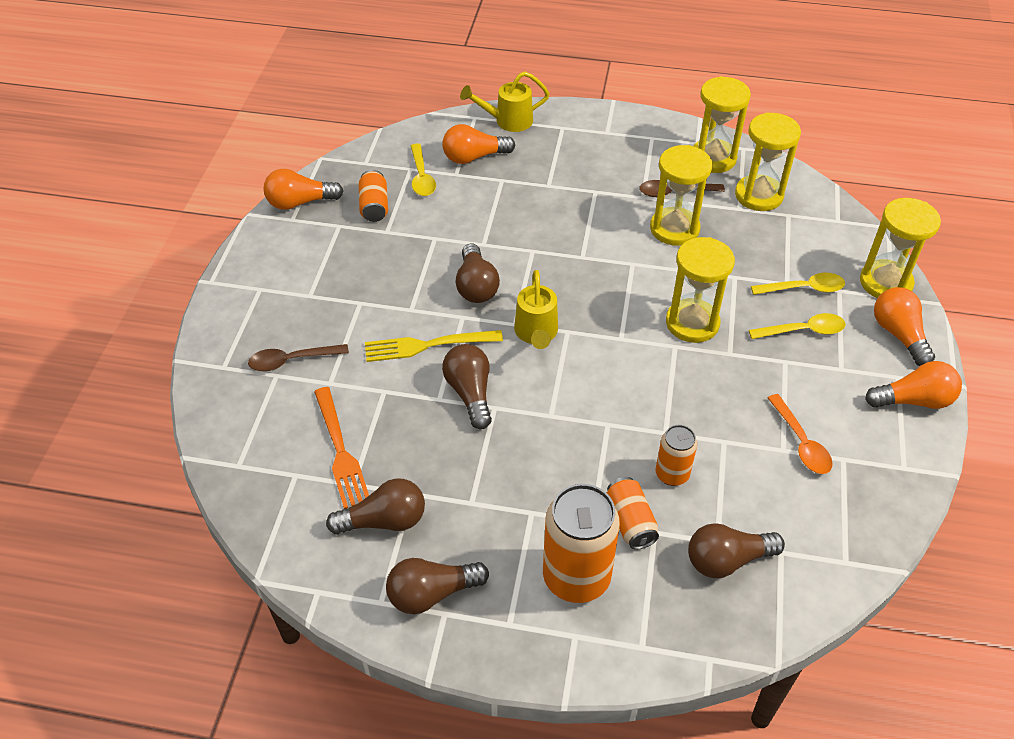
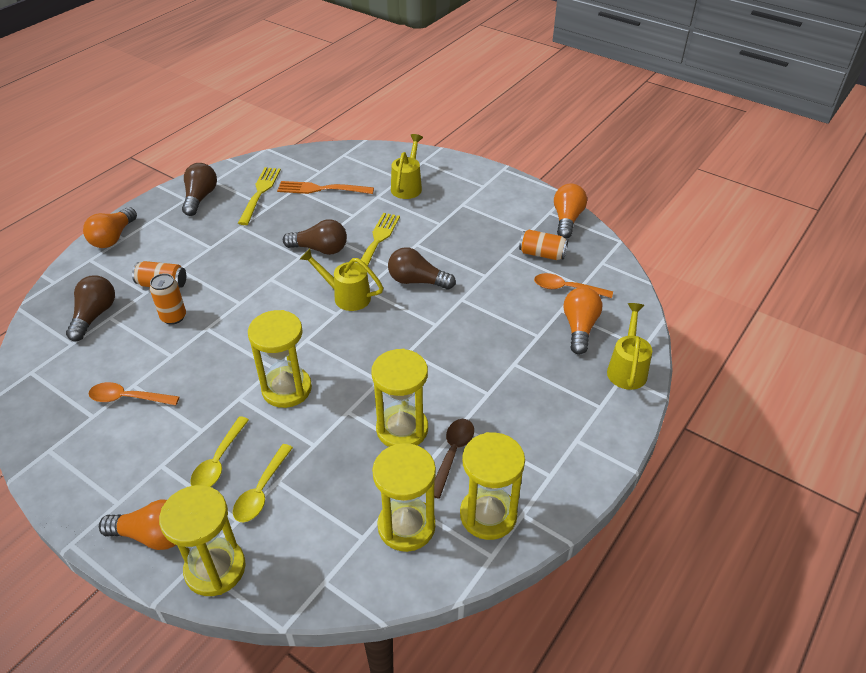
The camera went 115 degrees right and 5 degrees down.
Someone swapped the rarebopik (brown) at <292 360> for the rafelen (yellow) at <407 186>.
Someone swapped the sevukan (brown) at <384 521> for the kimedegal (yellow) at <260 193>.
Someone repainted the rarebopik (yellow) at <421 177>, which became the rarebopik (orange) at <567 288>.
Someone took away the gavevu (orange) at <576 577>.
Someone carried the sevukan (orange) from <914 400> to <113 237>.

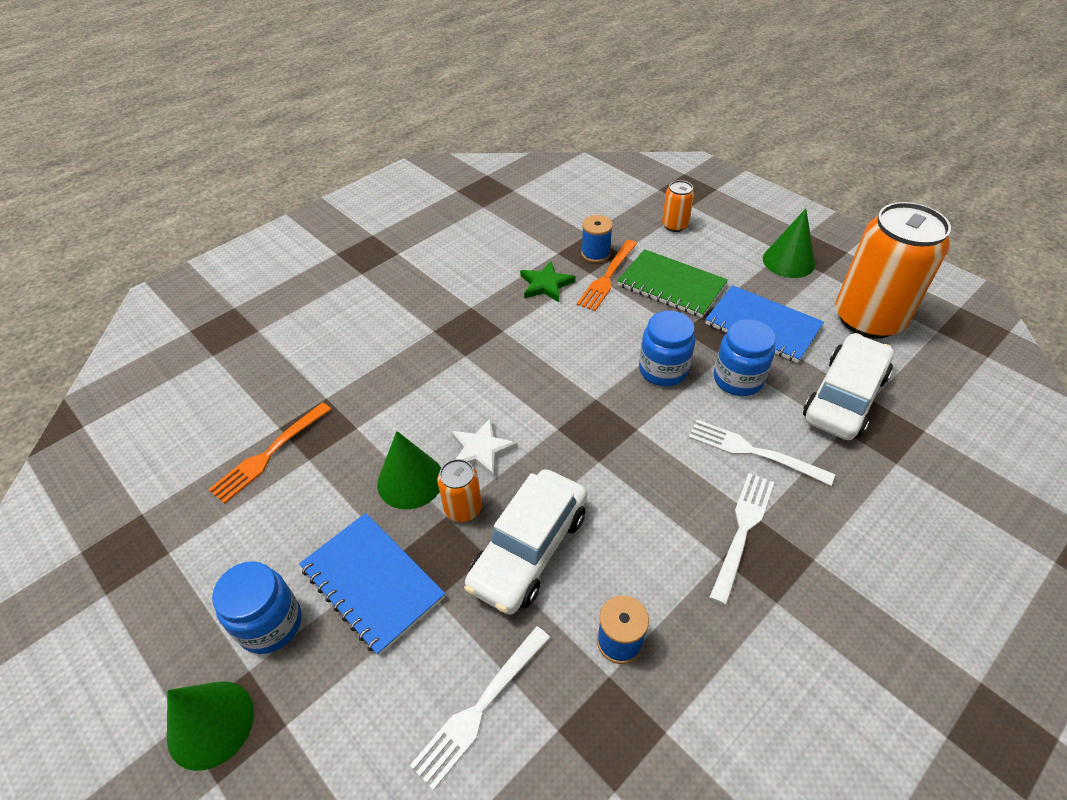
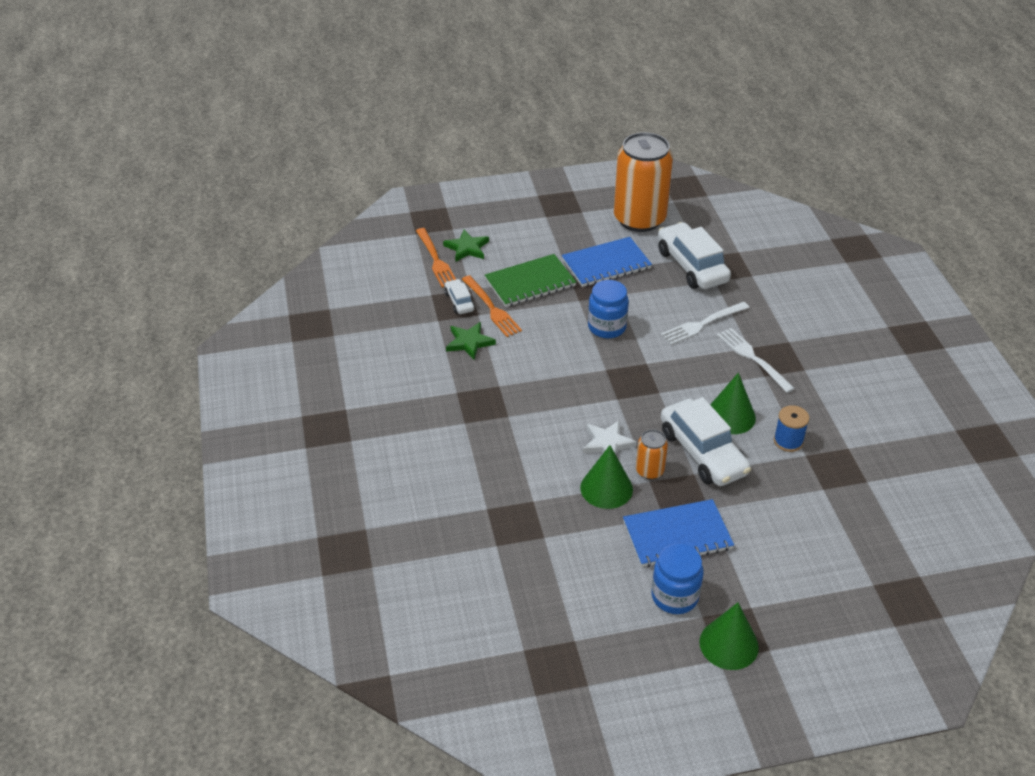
The camera went 60 degrees left and 5 degrees down.
Someone carried the kimedegal (orange) from <269 454> to <436 260>.
Someone took away the kimedegal (white) at <480 707>.
Someone swapped the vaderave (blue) at <595 254> for the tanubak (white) at <459 302>.
Someone swapped the gavevu (orange) at <675 225> for the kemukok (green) at <467 248>.
Someone took away the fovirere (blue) at <738 379>.
Someone carried the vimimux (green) from <788 261> to <730 416>.

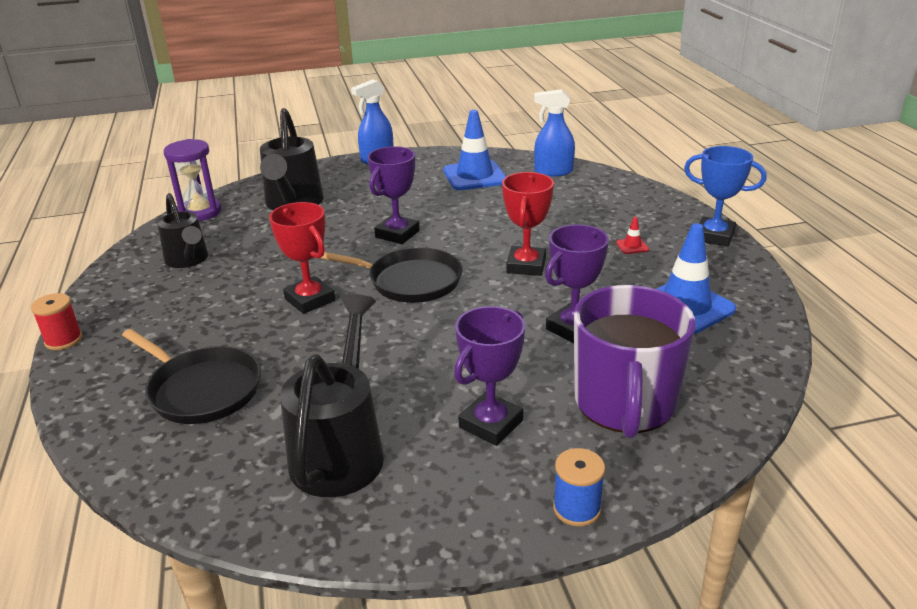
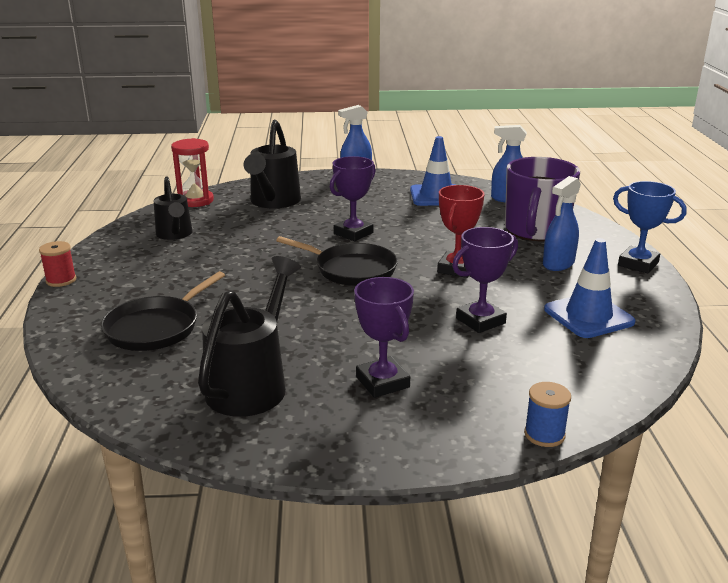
The camera went 10 degrees right and 5 degrees down.
Someone rotated the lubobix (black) at <202 389> by 75 degrees clockwise.
Someone repainted the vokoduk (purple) at <200 212>, which became the vokoduk (red) at <195 201>.
Someone took away the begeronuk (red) at <310 300>.
Someone rotated the begeronuk (purple) at <491 424> by 75 degrees counterclockwise.
Someone carried the vaderave (blue) from <576 508> to <544 434>.
Someone carried the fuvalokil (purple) from <625 404> to <536 230>.
Someone swapped the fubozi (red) at <632 246> for the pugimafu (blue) at <558 264>.

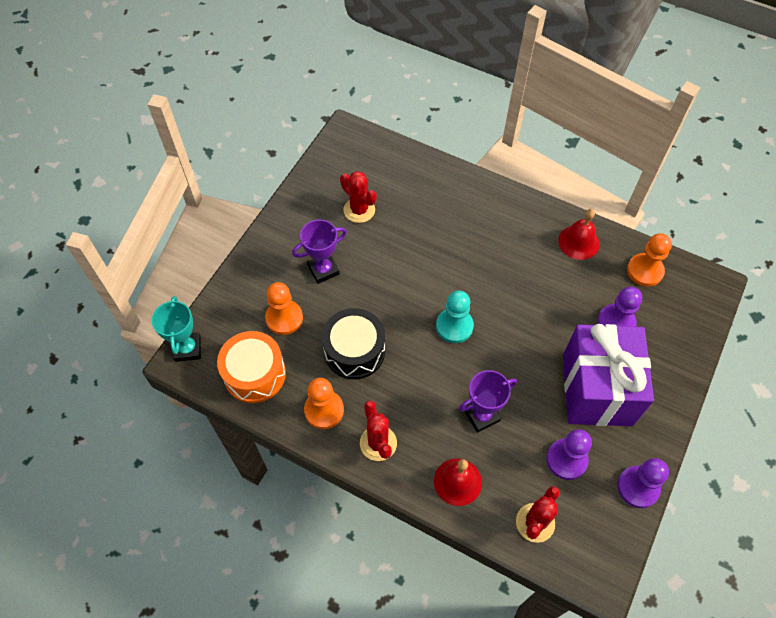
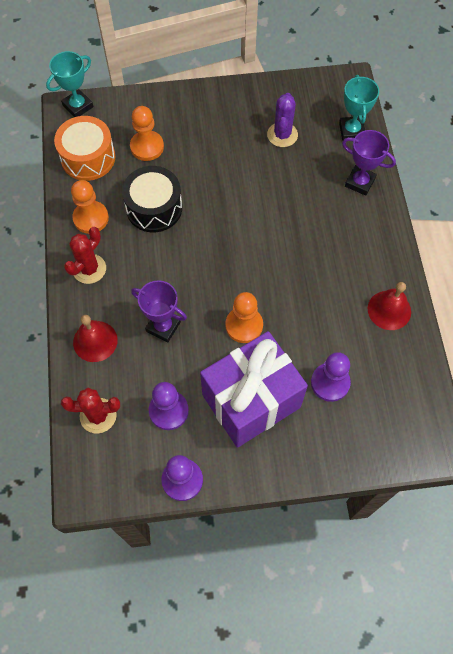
The camera went 55 degrees right and 5 degrees up.
Someone carried the begeronuk (purple) from <323 270> to <360 182>.
Someone repainted the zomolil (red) at <359 210>, which became the zomolil (purple) at <282 135>.
Someone took away the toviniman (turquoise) at <454 326>.
Someone carried the toviniman (orange) from <645 271> to <244 325>.
Someone put down the begeronuk (turquoise) at <351 131>.

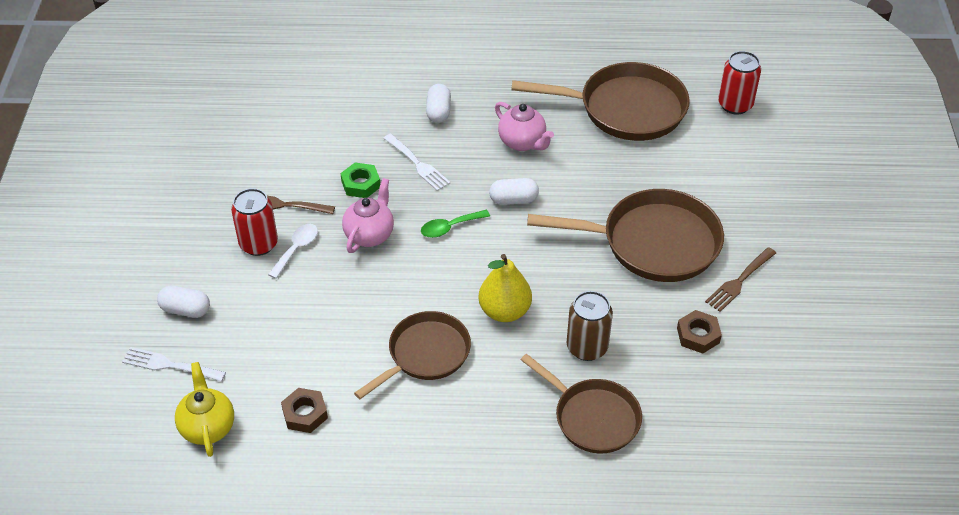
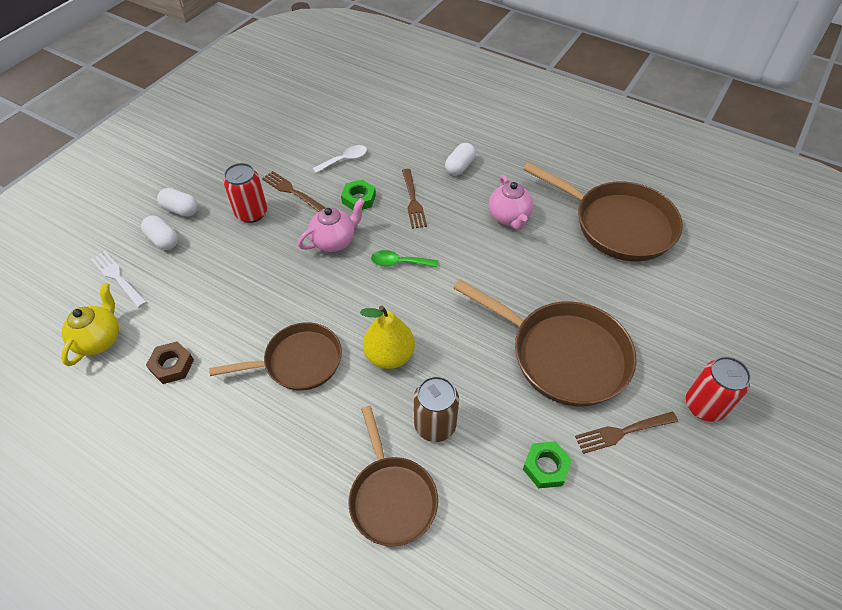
The camera went 30 degrees right and 5 degrees up.
Someone carried the rarebopik (white) from <296 249> to <345 160>.
Someone repainted the kimedegal (white) at <417 164>, which became the kimedegal (brown) at <413 201>.
Someone carried the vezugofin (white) from <513 200> to <181 210>.
Someone repainted the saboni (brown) at <698 335>, which became the saboni (green) at <546 467>.
Someone carried the gavevu (red) from <735 105> to <704 406>.

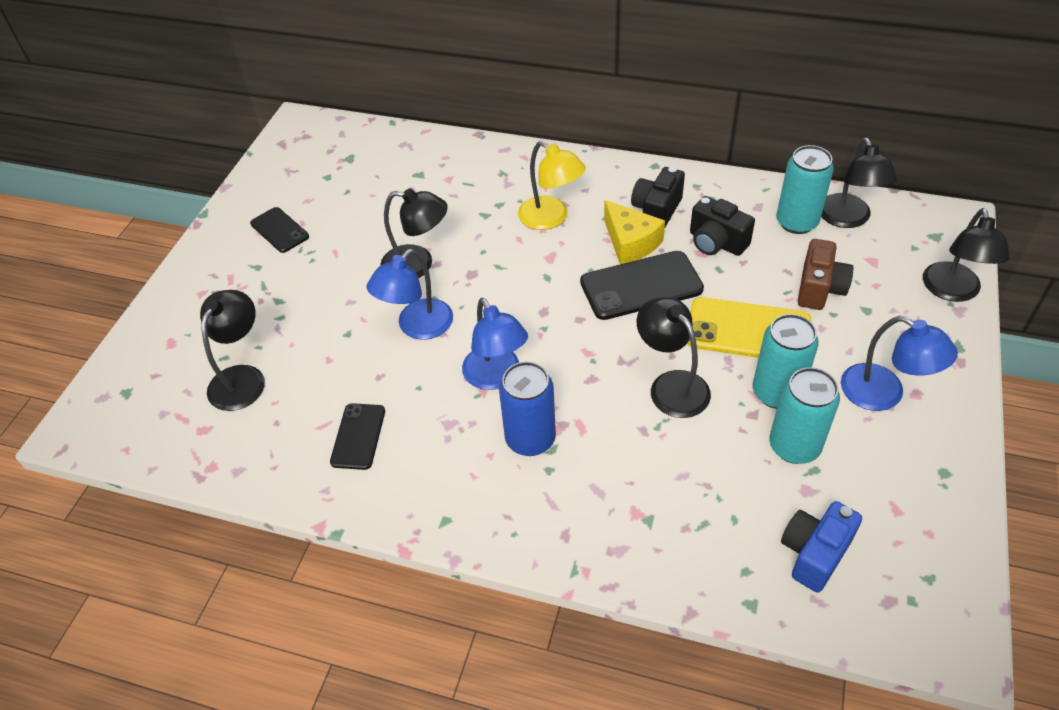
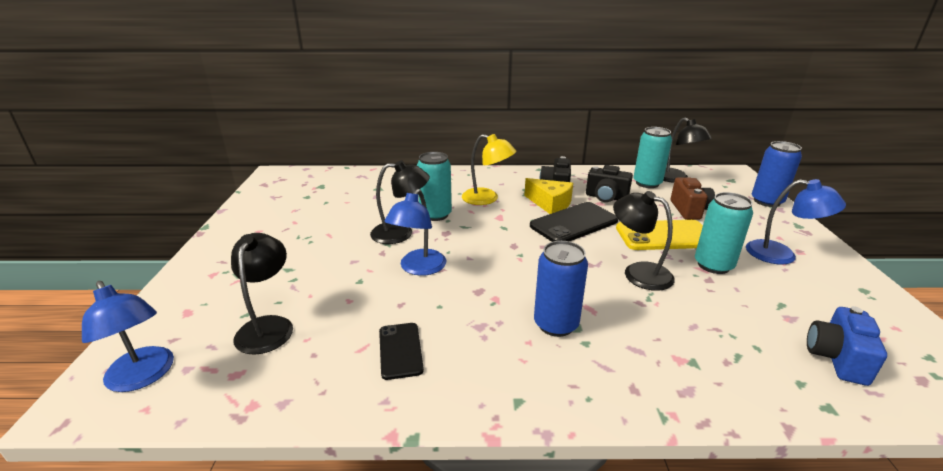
The camera went 20 degrees left and 20 degrees down.
Someone took away the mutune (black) at <279 230>.
Someone carried the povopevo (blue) from <496 377> to <143 377>.
Someone carried the gavevu (turquoise) from <794 446> to <435 214>.
Someone swapped the povopevo (black) at <952 291> for the gavevu (blue) at <767 201>.

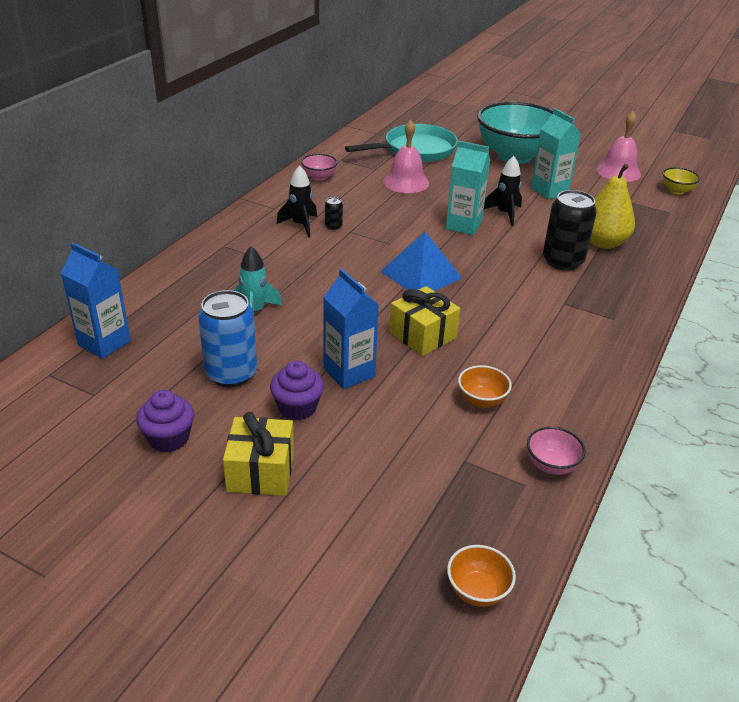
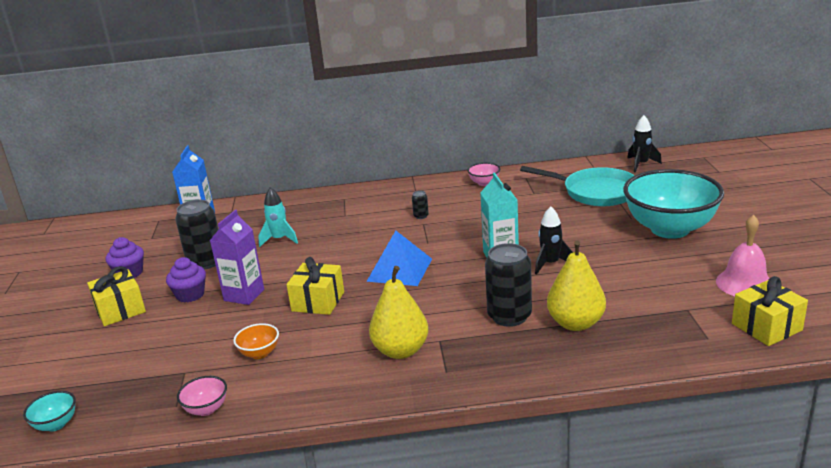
The camera went 60 degrees right and 10 degrees down.
Someone repainted the gavevu (blue) at <231 374>, which became the gavevu (black) at <206 262>.
Someone carried the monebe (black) from <300 225> to <641 164>.
Someone repainted the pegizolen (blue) at <349 373>, which became the pegizolen (purple) at <244 295>.
Someone took away the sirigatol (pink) at <406 182>.
Someone repainted the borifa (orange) at <477 591>, which became the borifa (turquoise) at <56 424>.
Someone took away the pegizolen (turquoise) at <549 191>.
Someone swapped the borifa (yellow) at <676 191> for the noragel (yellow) at <766 327>.
Someone put down the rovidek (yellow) at <401 351>.

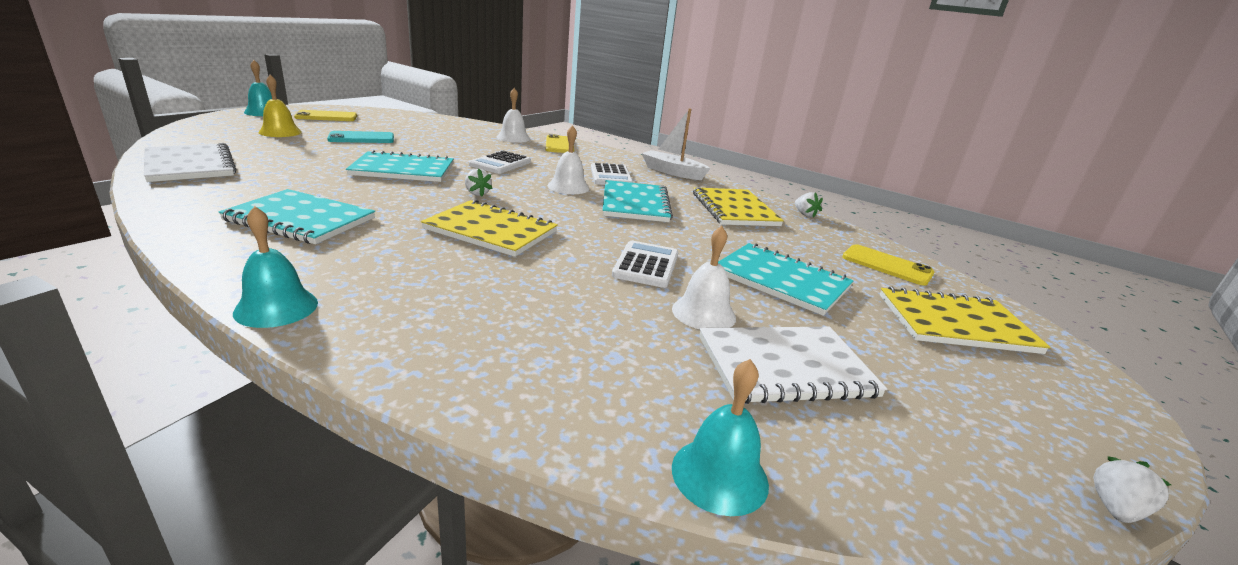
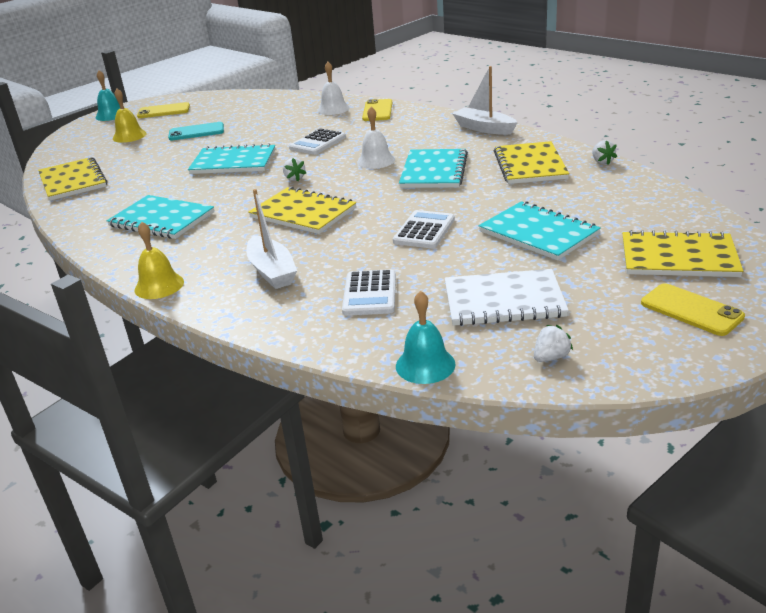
The camera went 15 degrees right and 5 degrees up.
Someone repainted the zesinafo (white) at <190 165>, which became the zesinafo (yellow) at <72 181>.
Someone repainted the sirigatol (turquoise) at <276 307>, which became the sirigatol (yellow) at <159 285>.
Someone carried the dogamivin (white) from <610 176> to <370 294>.
Someone took away the sirigatol (white) at <703 313>.
Someone carried the mutune (yellow) from <887 265> to <691 310>.
Someone carried the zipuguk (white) from <1115 509> to <551 357>.
Someone put down the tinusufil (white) at <272 271>.

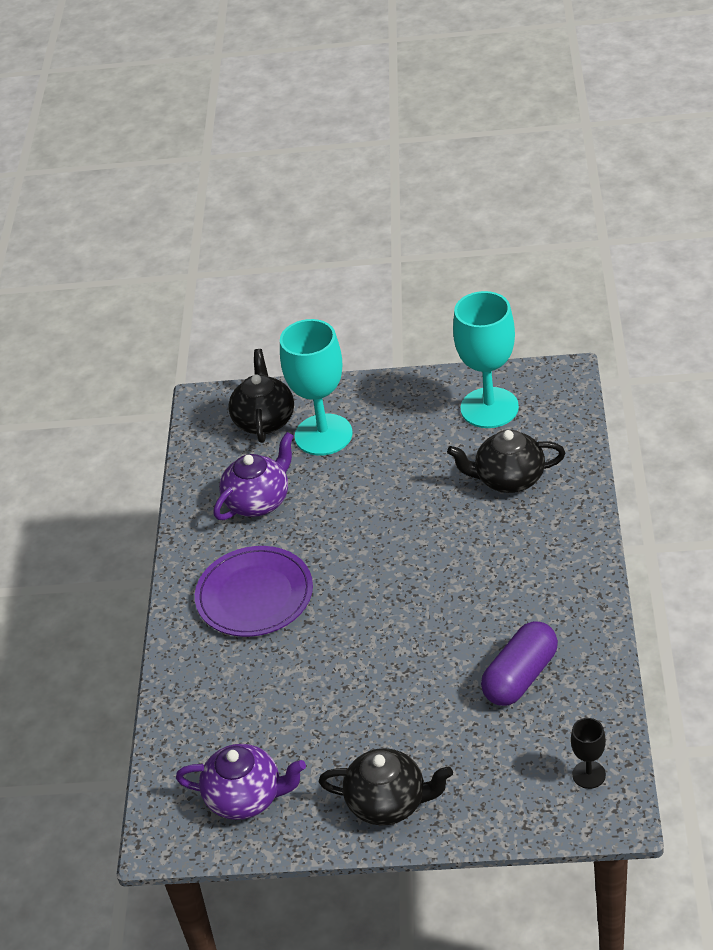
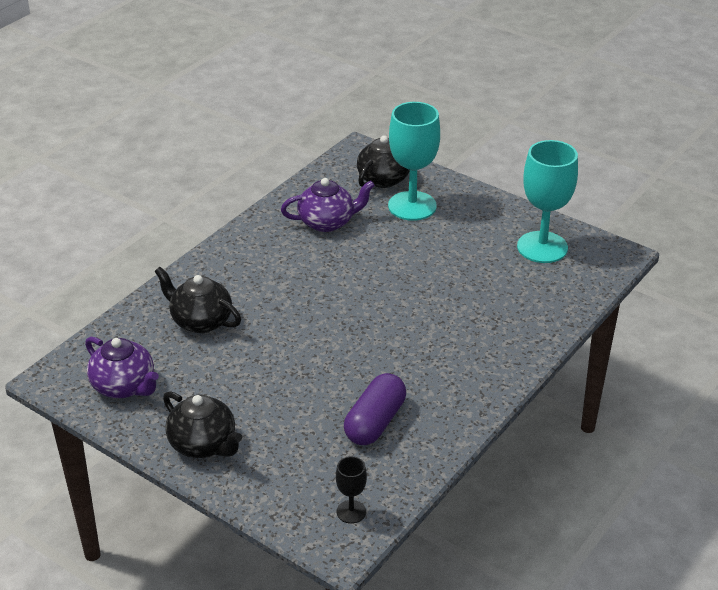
The camera went 30 degrees right and 5 degrees down.
Someone took away the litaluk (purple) at <254 595>.
Someone carried the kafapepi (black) from <508 479> to <200 321>.
Someone rotated the vezugofin (purple) at <520 677> by 45 degrees counterclockwise.

